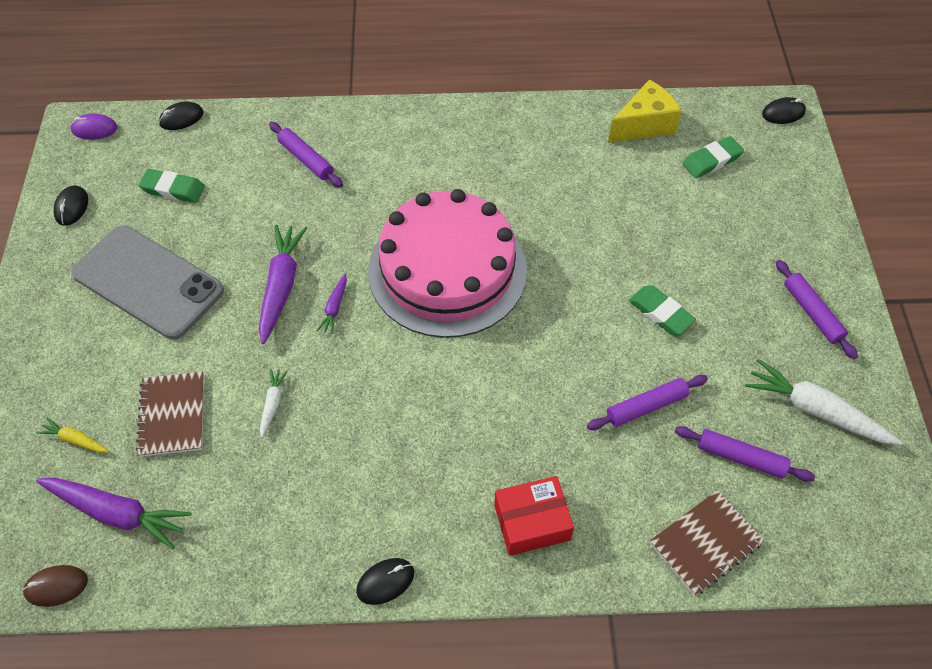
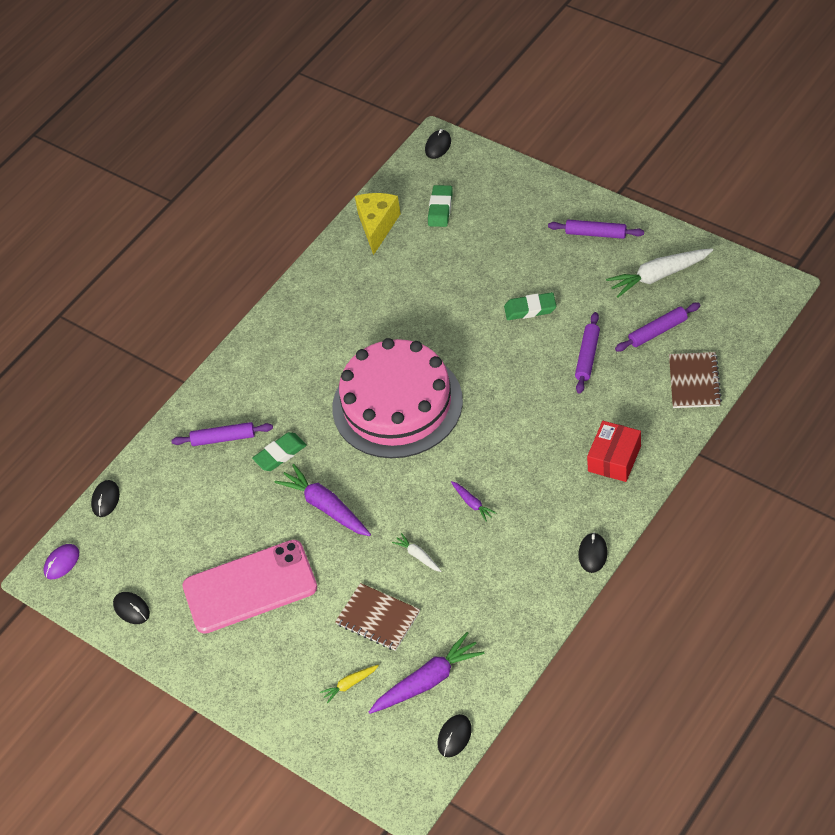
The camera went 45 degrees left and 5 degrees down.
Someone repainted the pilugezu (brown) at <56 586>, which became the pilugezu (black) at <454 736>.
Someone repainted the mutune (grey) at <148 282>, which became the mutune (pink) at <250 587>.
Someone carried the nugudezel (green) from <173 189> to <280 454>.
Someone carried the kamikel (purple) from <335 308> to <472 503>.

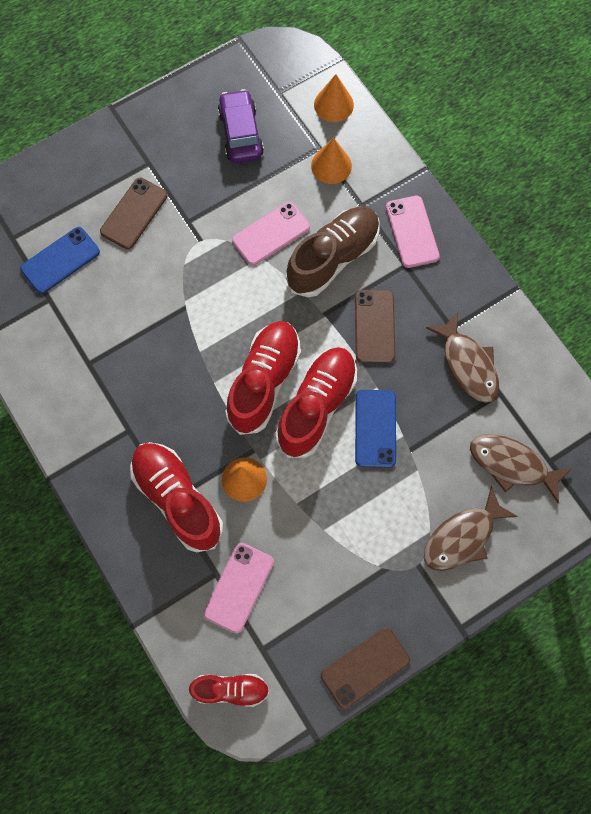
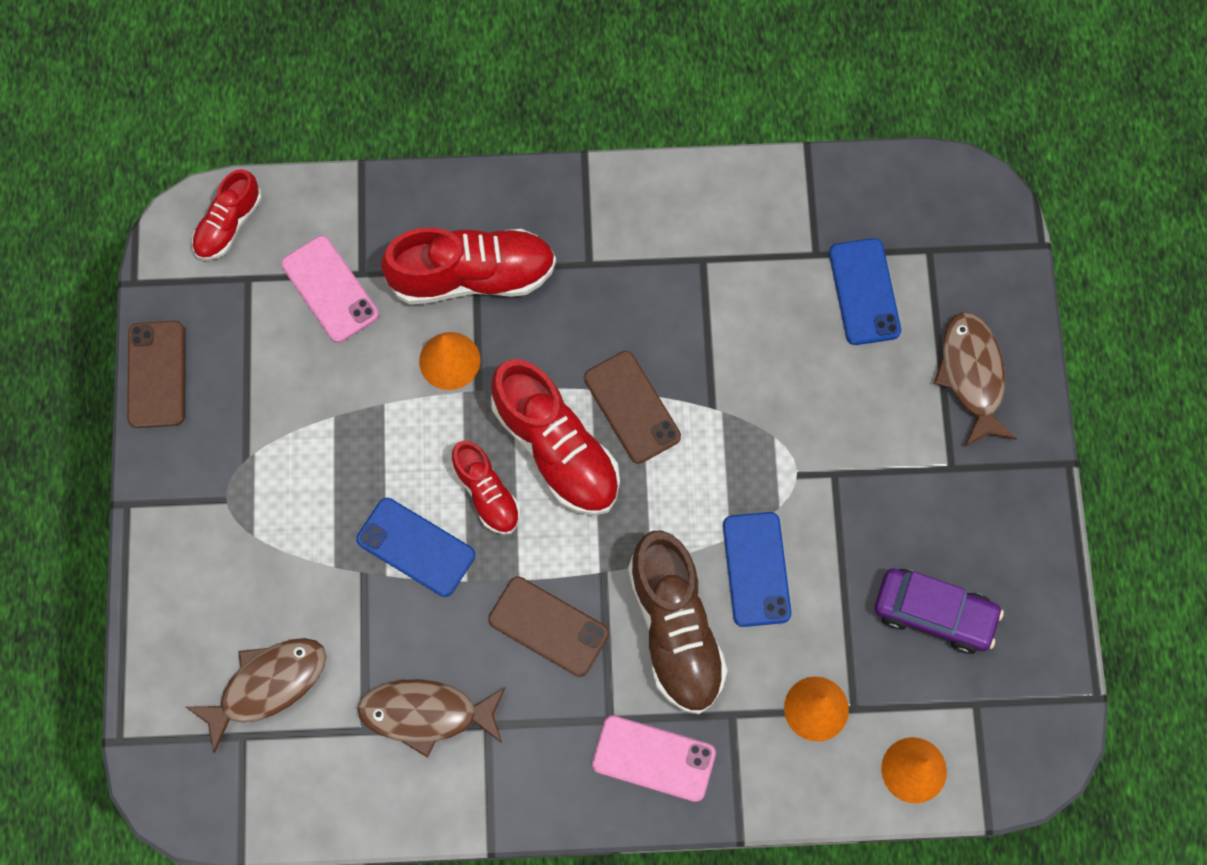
The camera went 120 degrees right and 0 degrees up.
Someone carried the mutune (brown) from <134 213> to <632 407>.
Someone repainted the mutune (pink) at <271 234>, which became the mutune (blue) at <756 569>.
Someone scaled the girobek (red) at <316 406> by 0.58.
Someone carried the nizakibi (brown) from <462 537> to <972 375>.

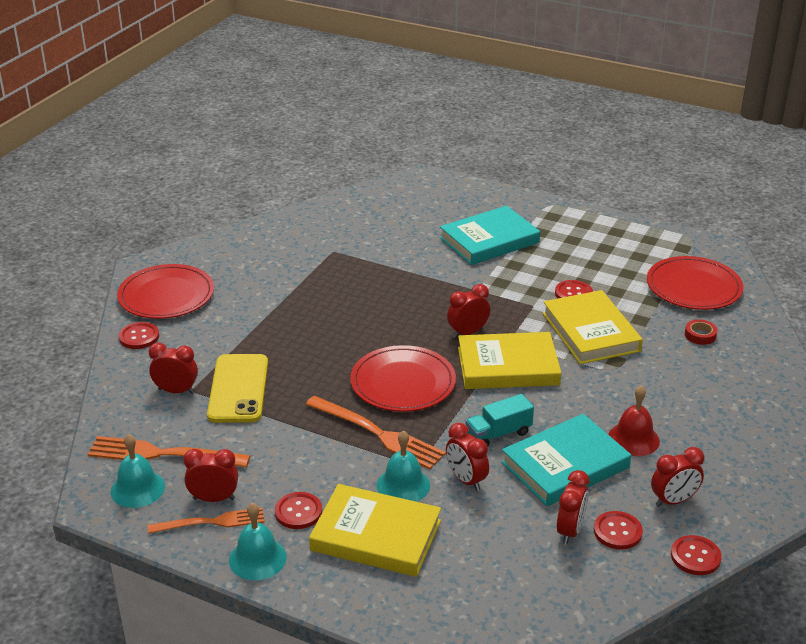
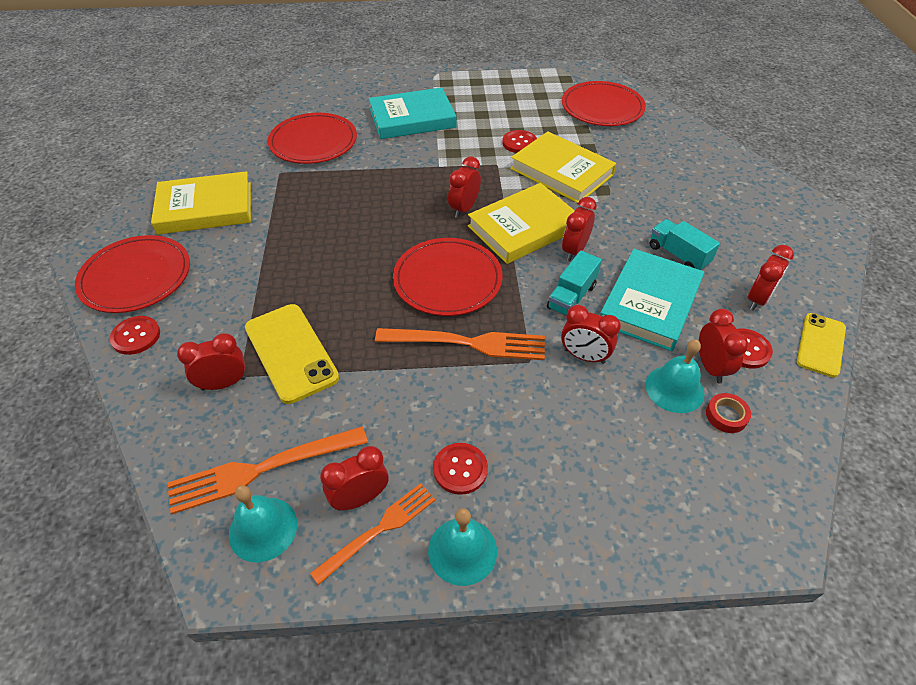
The camera went 30 degrees left and 15 degrees up.
Someone carried the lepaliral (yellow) from <376 536> to <205 208>.
Someone carried the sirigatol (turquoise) from <403 485> to <674 389>.
Someone rotated the lepaliral (turquoise) at <489 240> by 45 degrees clockwise.
Someone swapped the sirigatol (red) at <633 439> for the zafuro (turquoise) at <678 255>.
Someone swapped the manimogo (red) at <695 556> for the mutune (yellow) at <820 345>.
Someone carried the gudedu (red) from <700 335> to <726 415>.
Someone put down the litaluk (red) at <313 142>.
Someone put down the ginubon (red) at <574 251>.

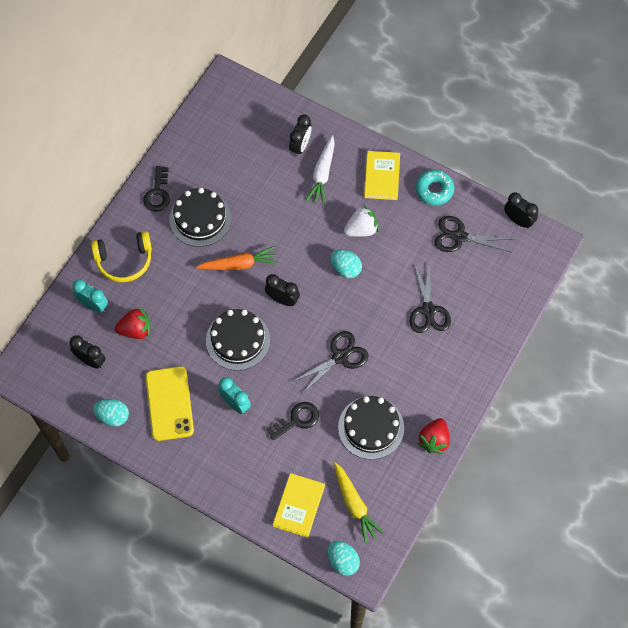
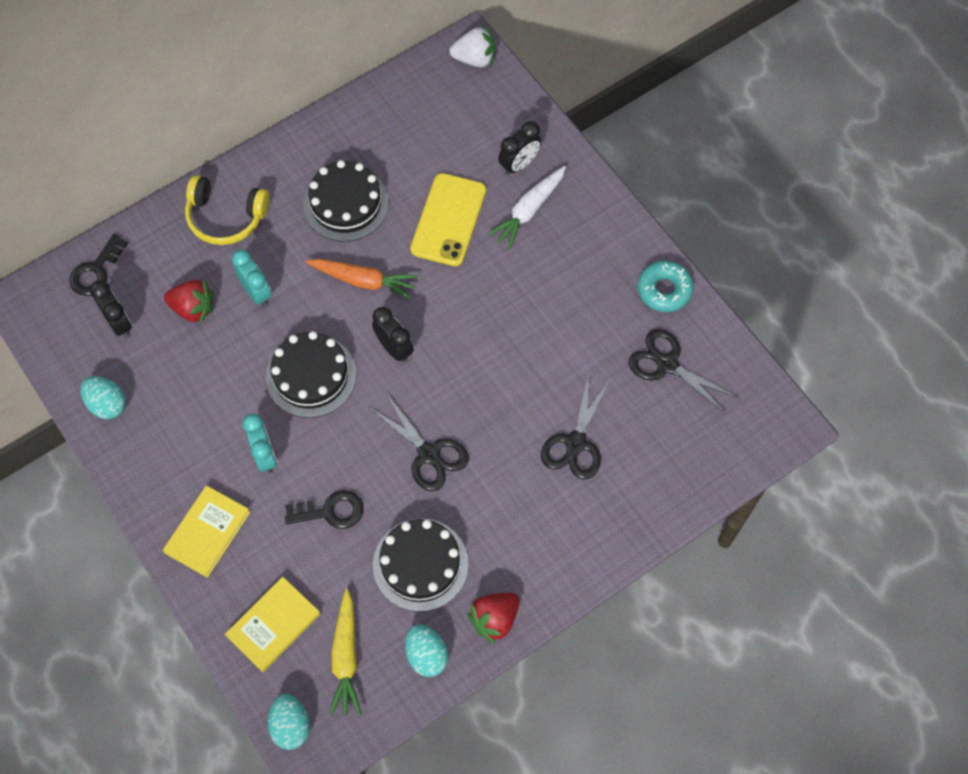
The camera went 25 degrees right and 0 degrees up.
Someone carried the ginubon (turquoise) from <93 305> to <256 292>.
Someone carried the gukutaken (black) from <158 193> to <96 271>.
Someone carried the mutune (yellow) from <169 403> to <448 220>.
Someone rotated the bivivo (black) at <340 357> by 60 degrees clockwise.
Someone carried the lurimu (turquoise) from <345 269> to <426 655>.
Someone carried the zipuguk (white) from <361 229> to <475 59>.
Someone carried the lepaliral (yellow) from <382 177> to <207 532>.
Someone took away the ginubon (black) at <518 220>.

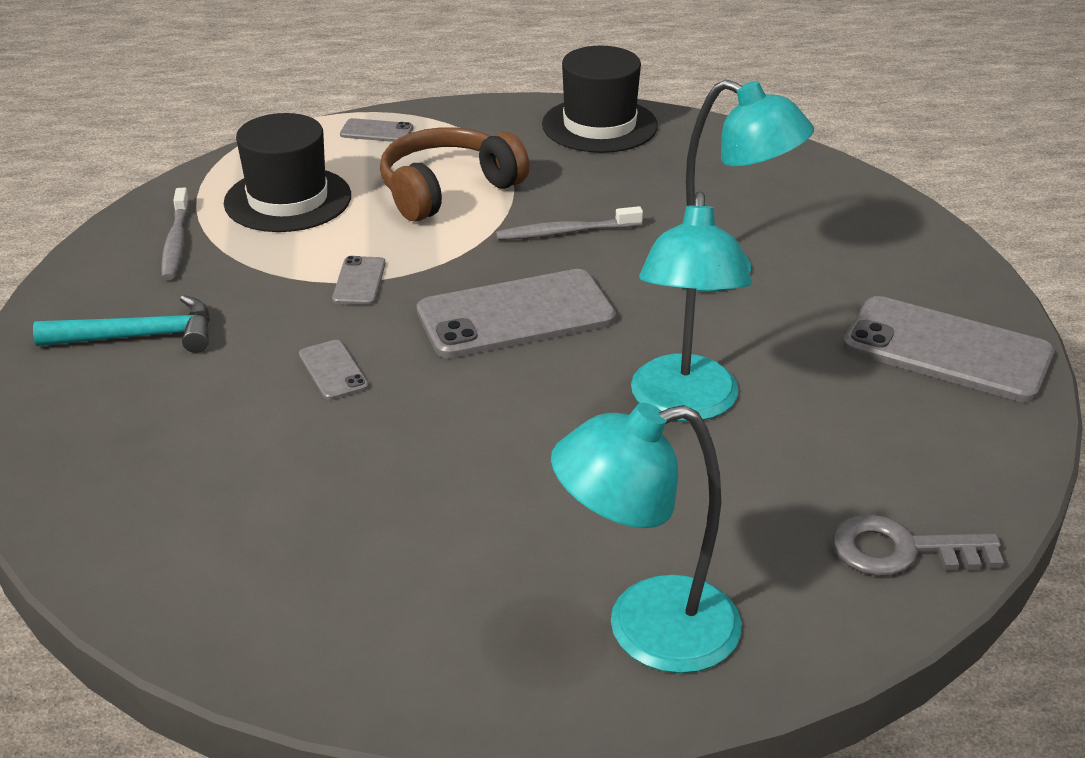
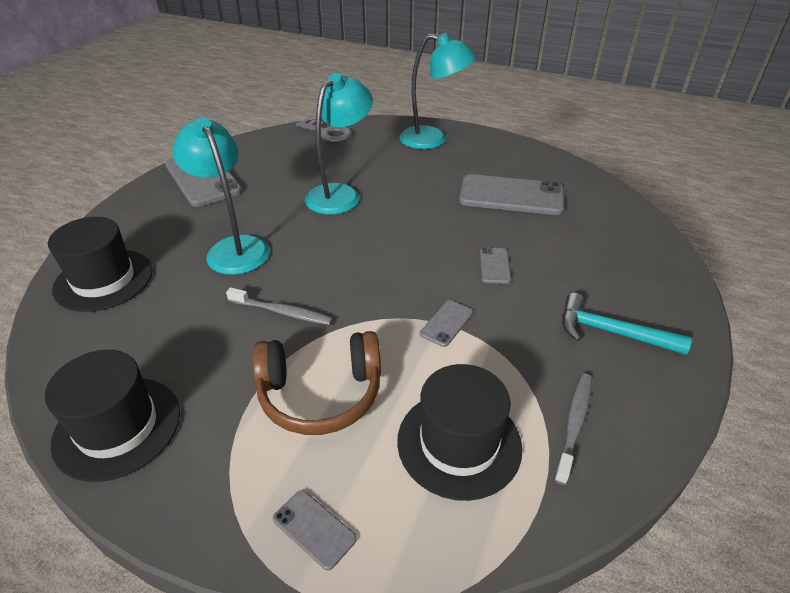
The camera went 150 degrees left and 5 degrees up.
Someone carried the mutune (grey) from <515 315> to <511 196>.
Someone put down the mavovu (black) at <103 280>.

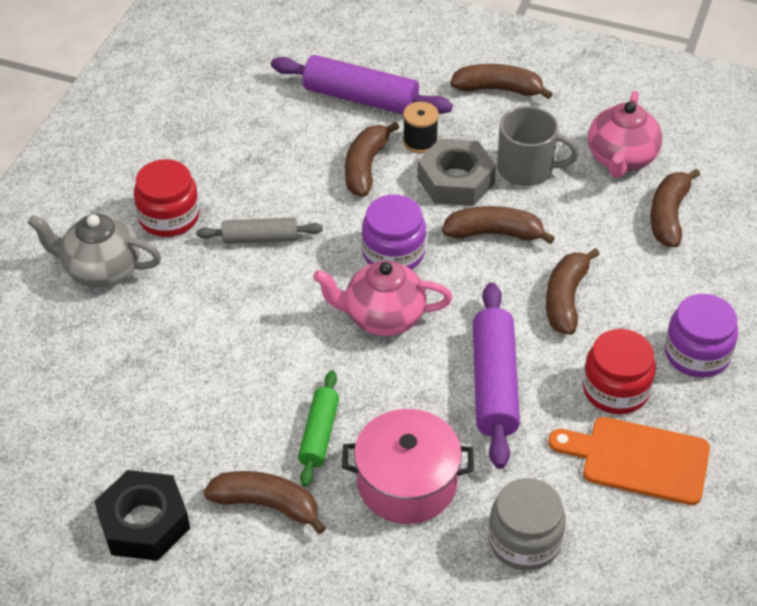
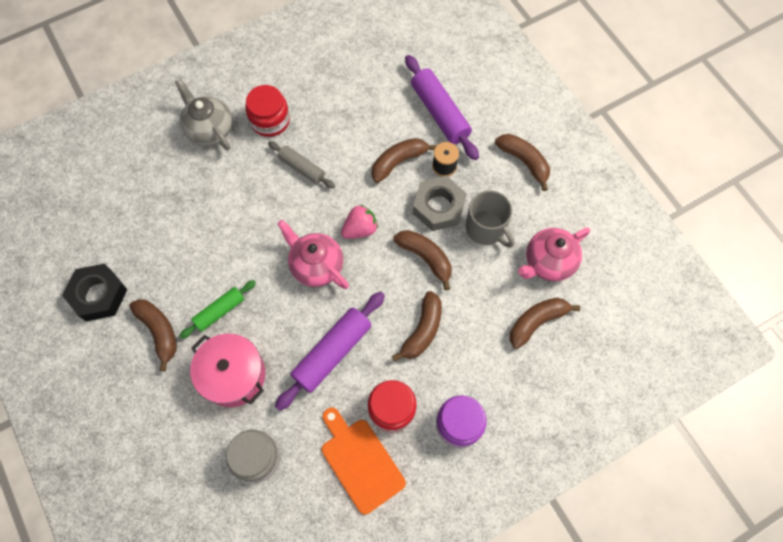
The camera went 40 degrees right and 20 degrees up.
Someone swapped the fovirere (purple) at <393 253> for the zipuguk (pink) at <360 229>.
Someone rotated the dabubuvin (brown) at <566 299> by 150 degrees clockwise.

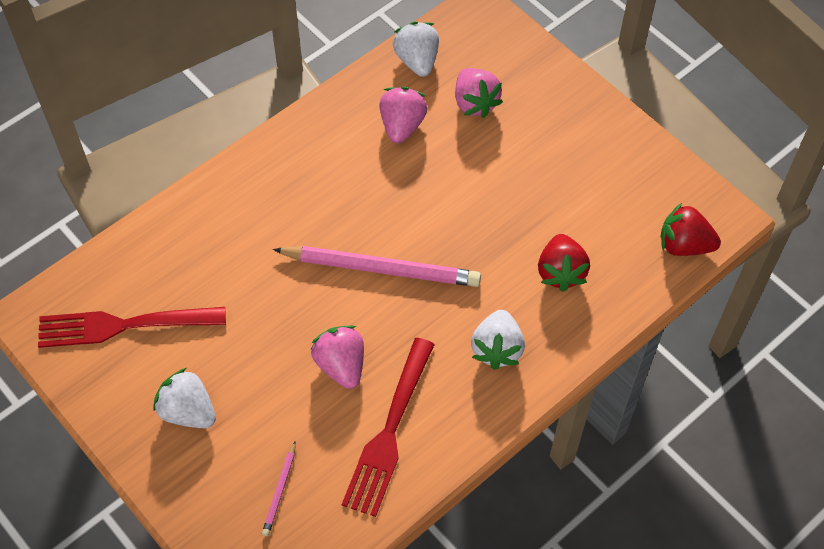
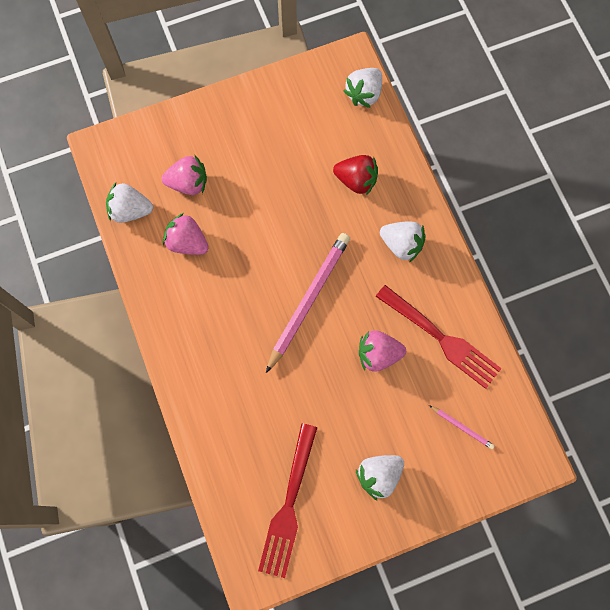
The camera went 70 degrees left and 15 degrees up.
Someone repainted the zipuguk (red) at <684 245>, which became the zipuguk (white) at <364 94>.

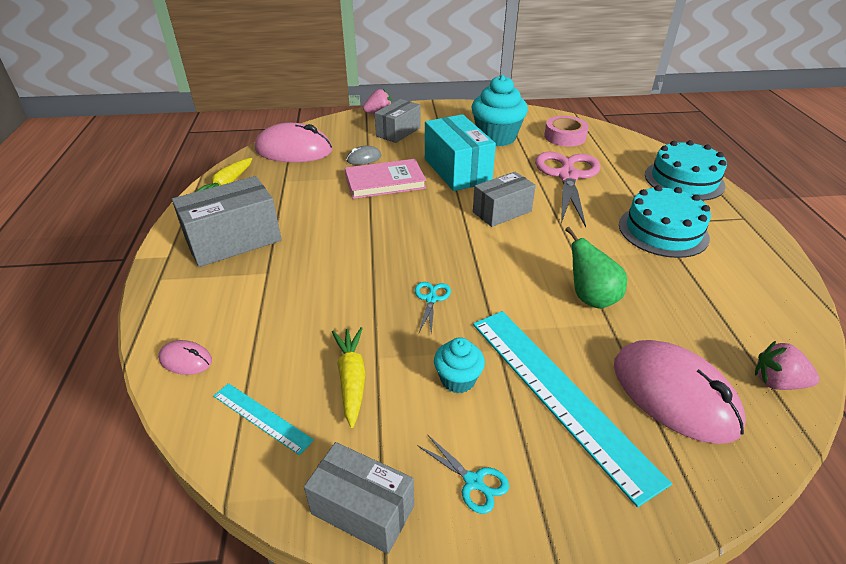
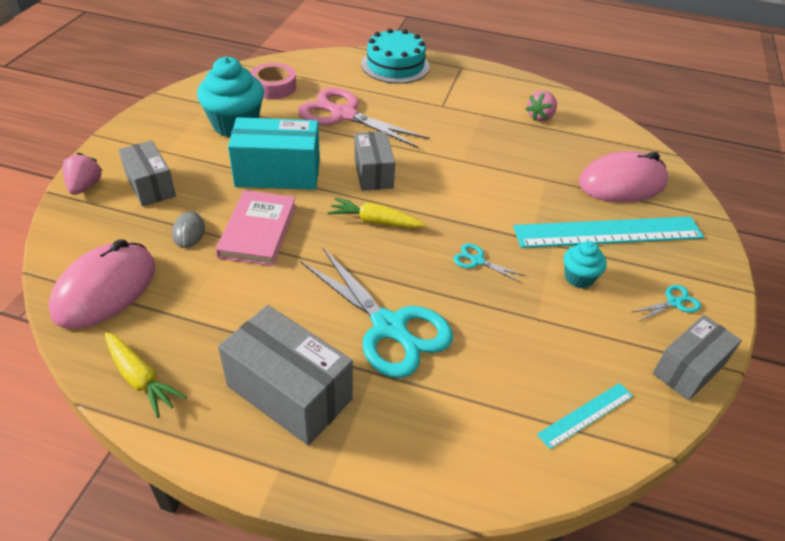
The camera went 70 degrees left and 5 degrees up.
Someone took away the pilugezu (pink) at <186 360>.
Someone rotated the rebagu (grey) at <233 241> by 45 degrees counterclockwise.
Someone carried the kamikel (yellow) from <351 379> to <375 221>.
Someone took away the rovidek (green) at <591 298>.
Someone took away the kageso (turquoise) at <663 231>.
Someone carried the zipuguk (pink) from <777 382> to <540 117>.
Someone put down the bivivo (turquoise) at <389 328>.

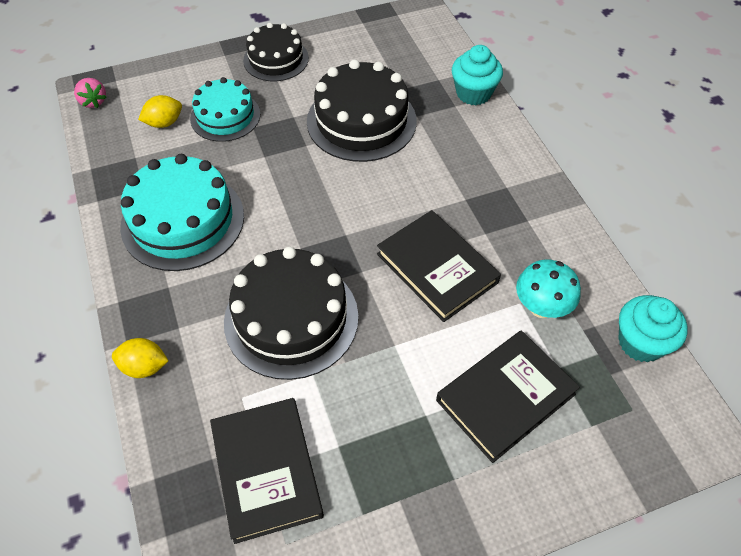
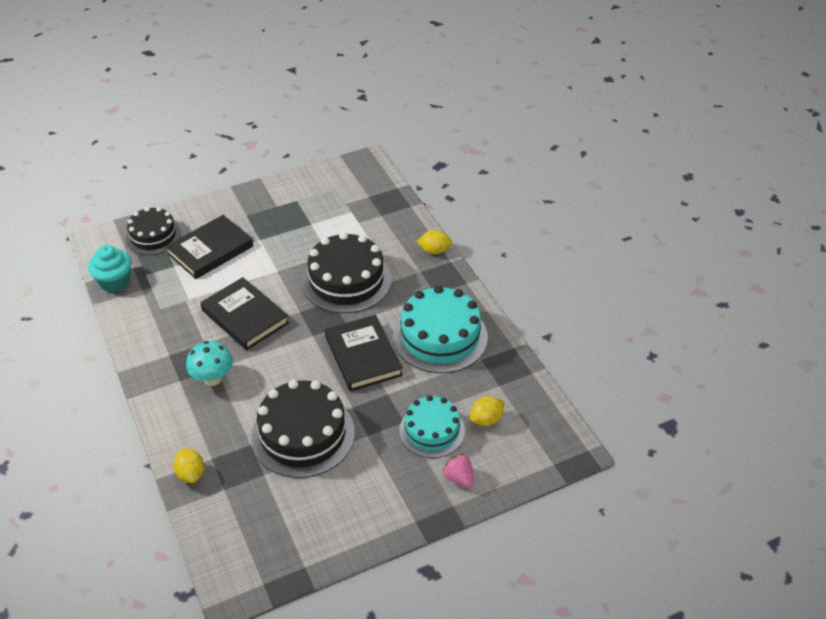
The camera went 175 degrees right and 10 degrees down.
Someone carried the zipuguk (pink) from <93 101> to <459 478>.
Someone carried the lepaliral (black) from <266 470> to <363 356>.
Someone carried the kageso (black) from <276 59> to <153 236>.
Someone swapped the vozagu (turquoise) at <473 93> for the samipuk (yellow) at <191 474>.
Someone carried the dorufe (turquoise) from <541 307> to <213 379>.

